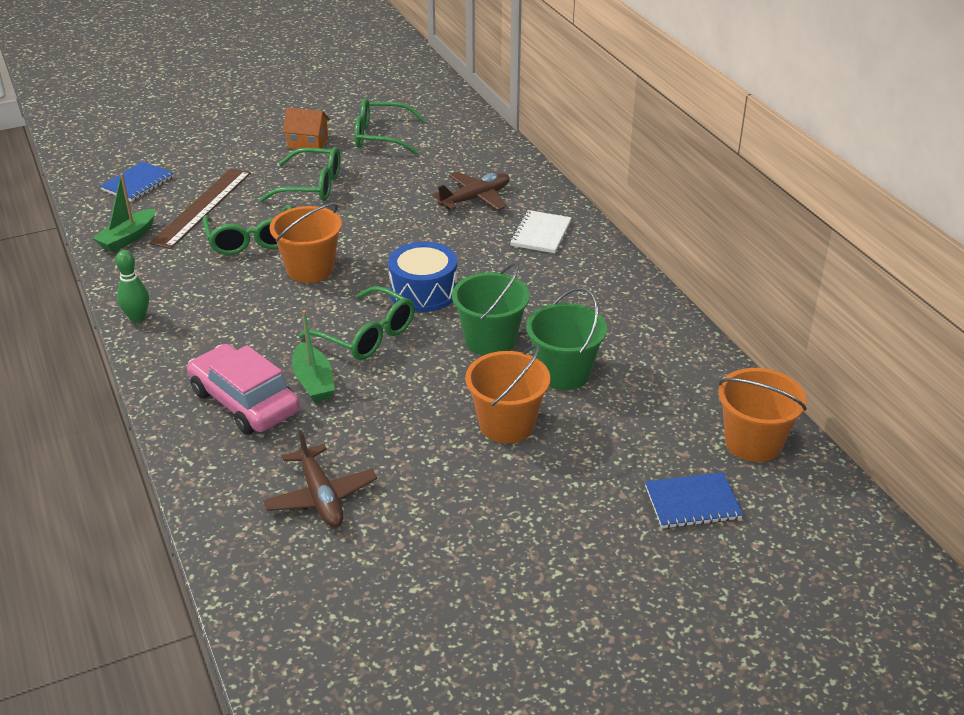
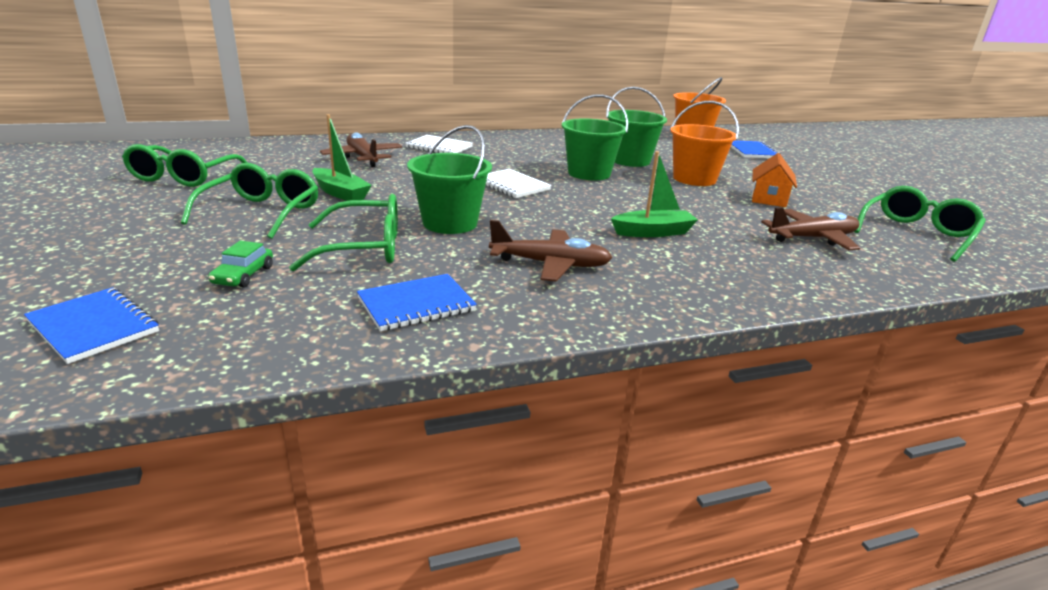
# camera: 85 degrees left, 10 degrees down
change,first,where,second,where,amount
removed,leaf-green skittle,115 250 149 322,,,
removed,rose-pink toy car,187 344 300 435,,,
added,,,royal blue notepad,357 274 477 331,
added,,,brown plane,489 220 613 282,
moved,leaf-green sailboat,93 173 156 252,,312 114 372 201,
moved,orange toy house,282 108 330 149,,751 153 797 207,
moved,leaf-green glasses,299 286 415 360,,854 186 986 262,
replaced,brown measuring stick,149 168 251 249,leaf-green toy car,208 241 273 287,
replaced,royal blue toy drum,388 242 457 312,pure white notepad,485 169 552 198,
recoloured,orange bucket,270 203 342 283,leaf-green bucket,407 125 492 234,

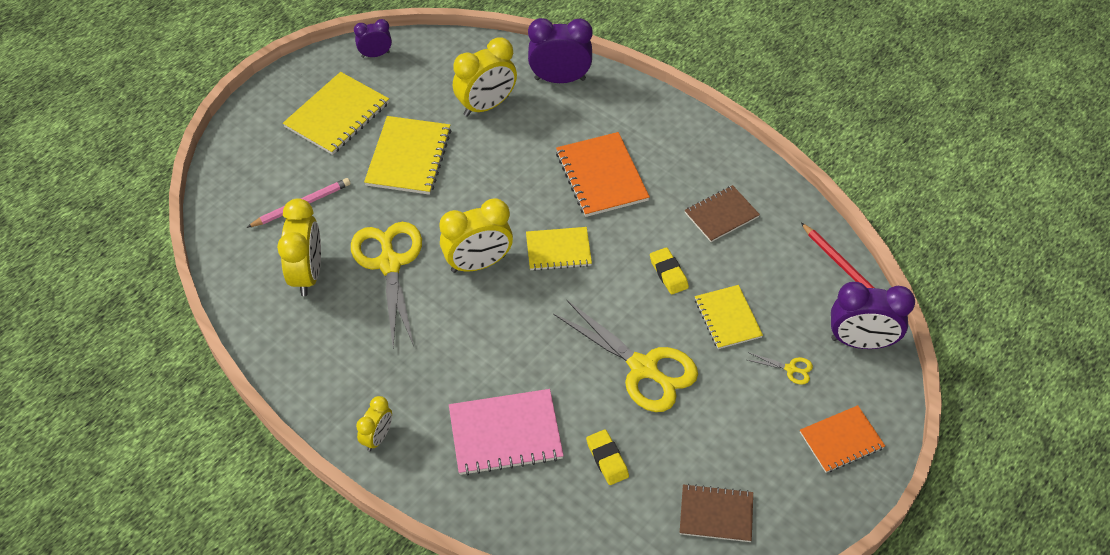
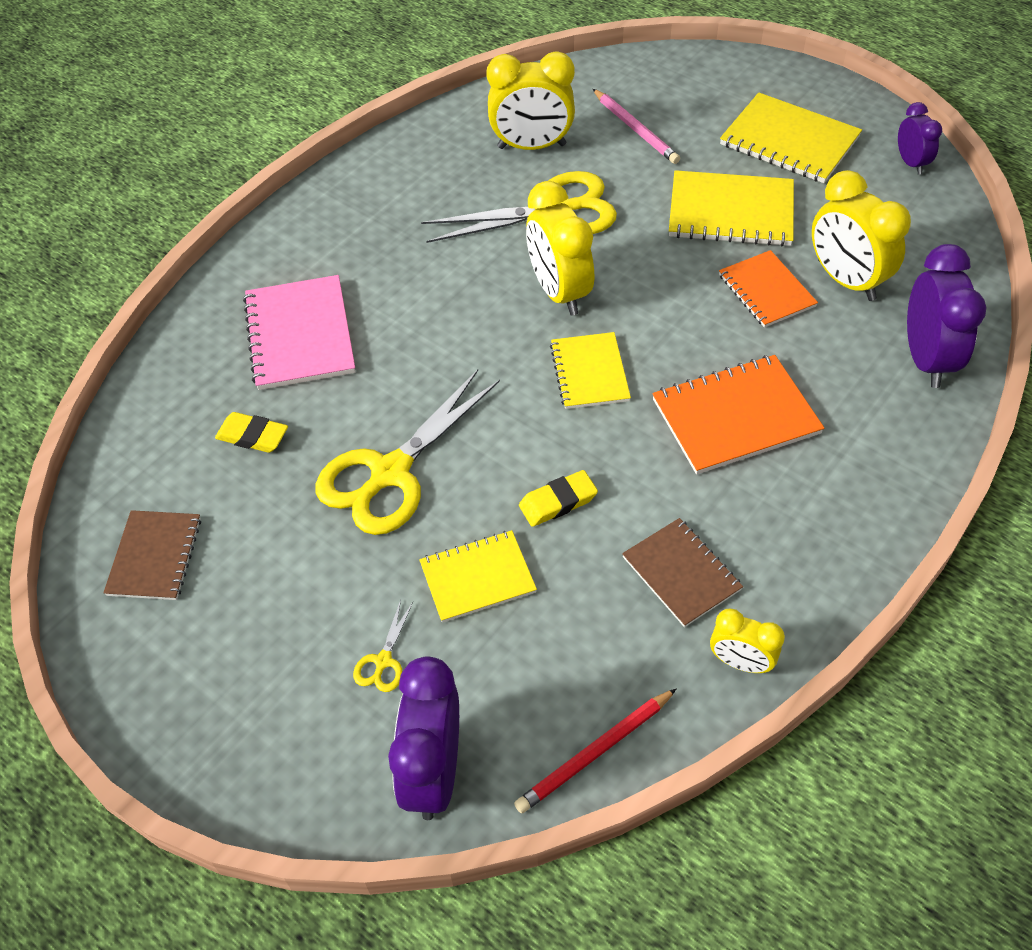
# camera: 90 degrees right, 0 degrees up
change,first,where,second,where,amount
moved,bright yellow bedside clock,356 396 392 451,,710 609 785 673,
moved,orange notepad,800 405 885 473,,719 250 818 328,
turned,bright yellow eraser,586 429 629 485,,215 412 288 453,45 degrees clockwise

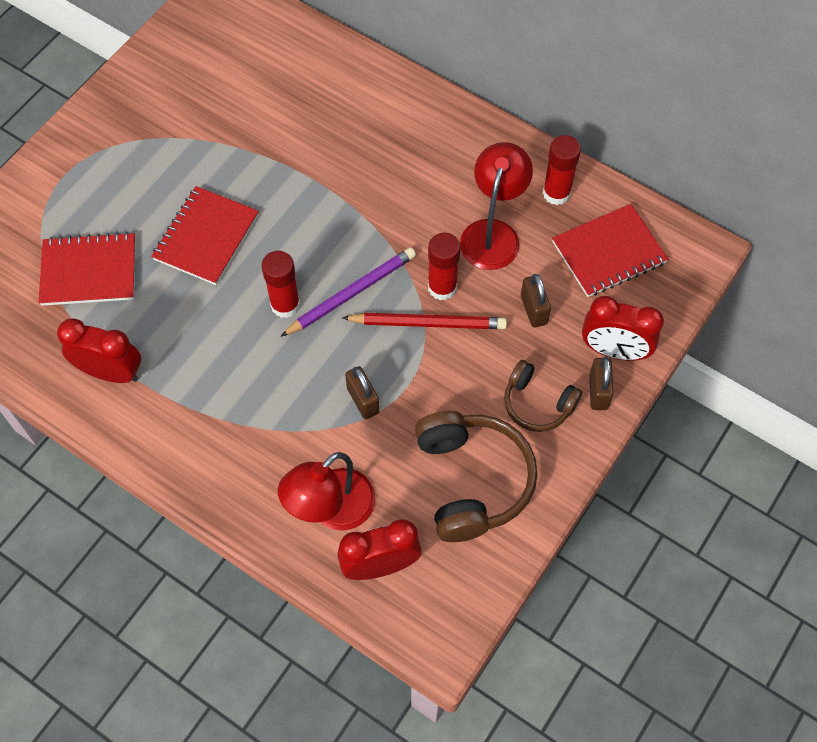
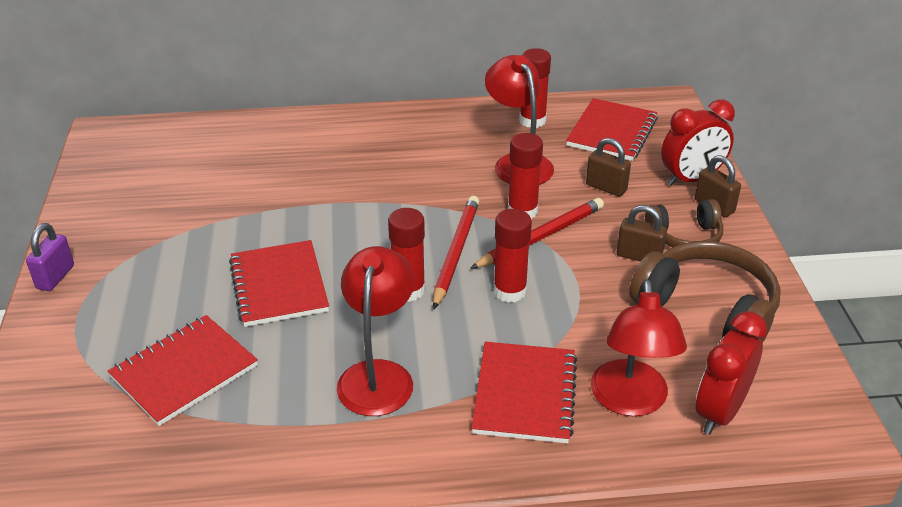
# camera: 40 degrees left, 25 degrees down
change,first,where,second,where,amount
removed,red bedside clock,57 318 141 383,,,
added,,,royal purple lock,26 223 74 291,
added,,,red lamp,337 246 414 416,
added,,,red notepad,471 342 577 443,
added,,,red glue stick,493 209 532 303,
moved,brown lock,345 366 379 419,,617 205 667 262,
recoloured,royal purple wooden pencil,280 247 416 337,red wooden pencil,433 196 479 309,

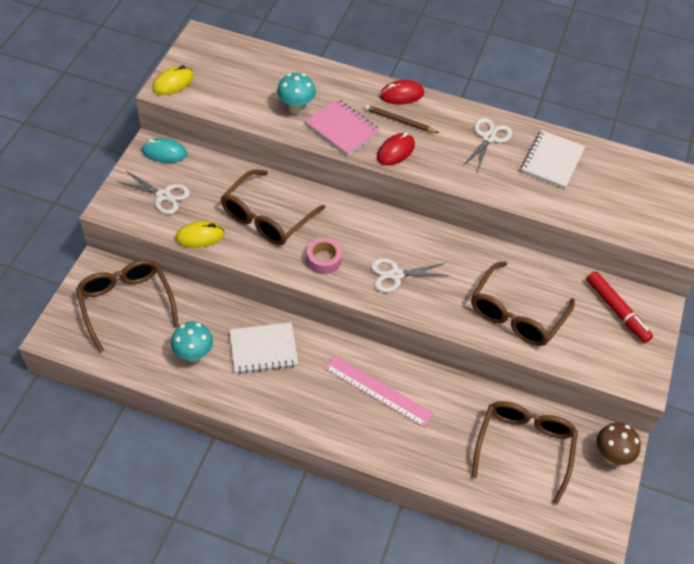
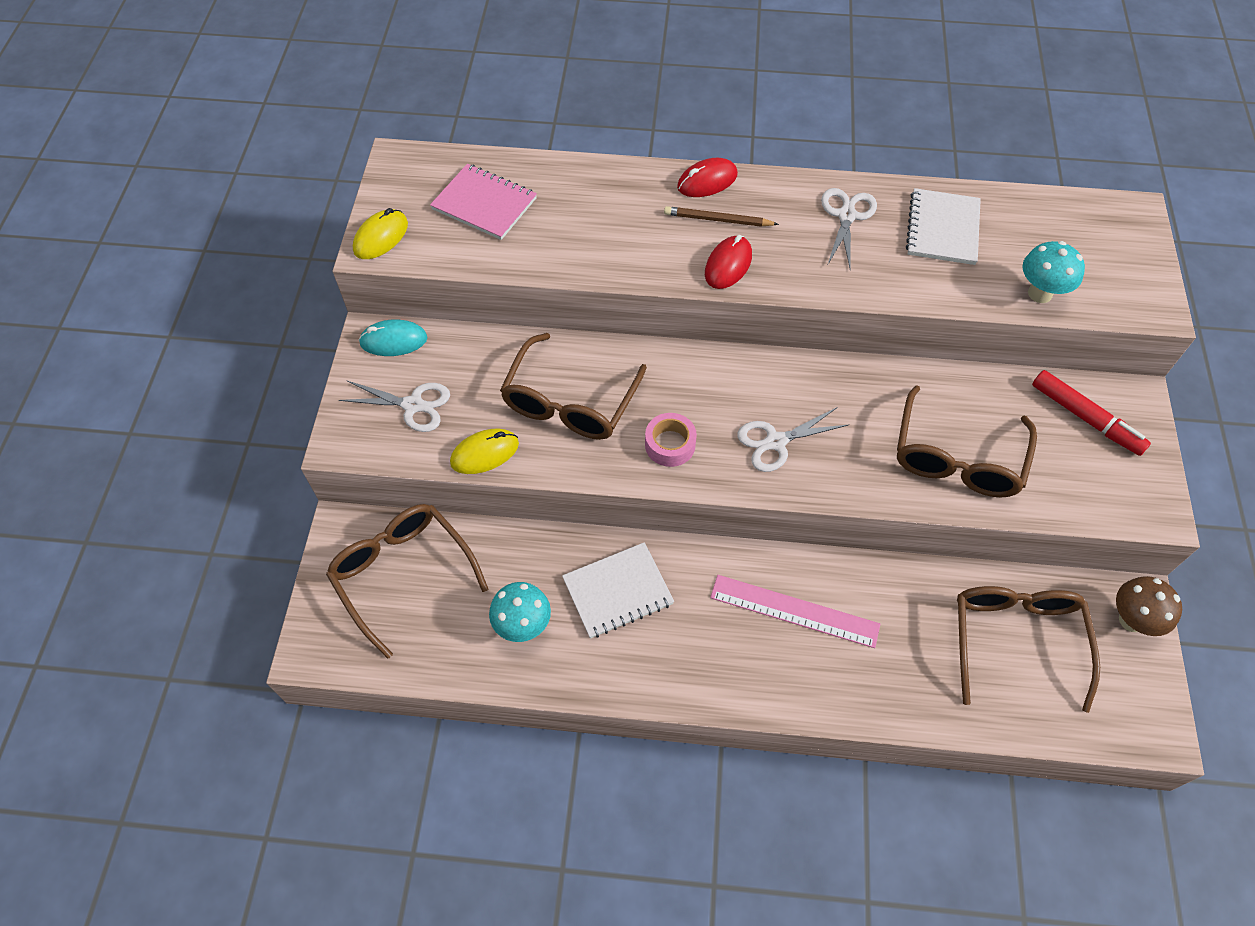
# camera: 10 degrees left, 5 degrees up
change,first,where,second,where,amount
moved,teal fungus,277 73 316 114,,1022 241 1085 303,
moved,rose-pink notepad,305 99 380 156,,430 164 537 240,

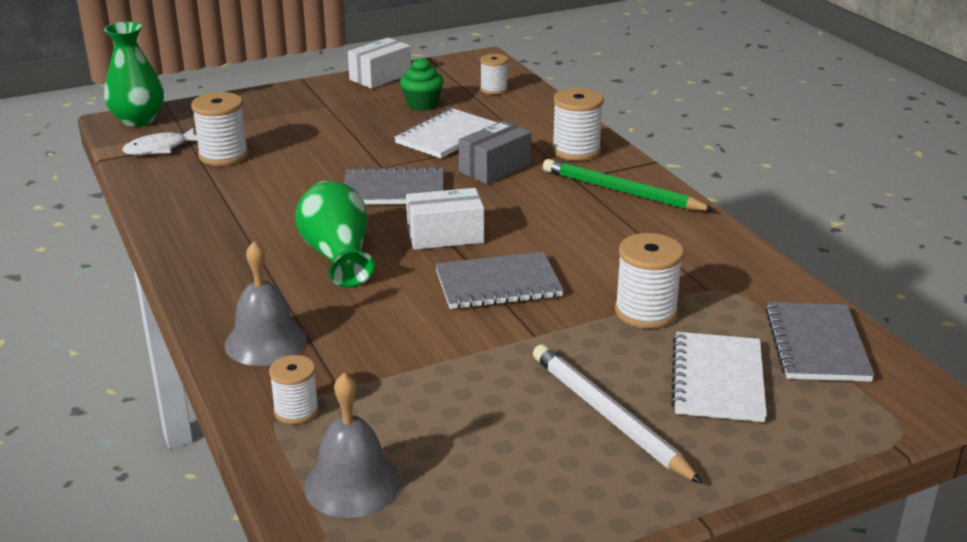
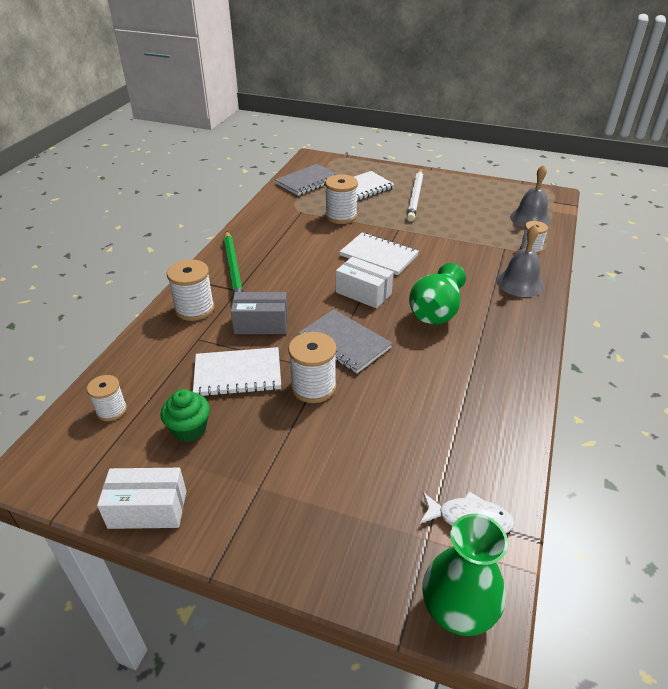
# camera: 135 degrees left, 10 degrees up
change,first,where,second,where,amount
moved,pure white bobbin,191 92 248 166,,288 332 337 403,
recoloured,ash-grey notepad,435 252 564 309,pure white notepad,339 232 419 275,

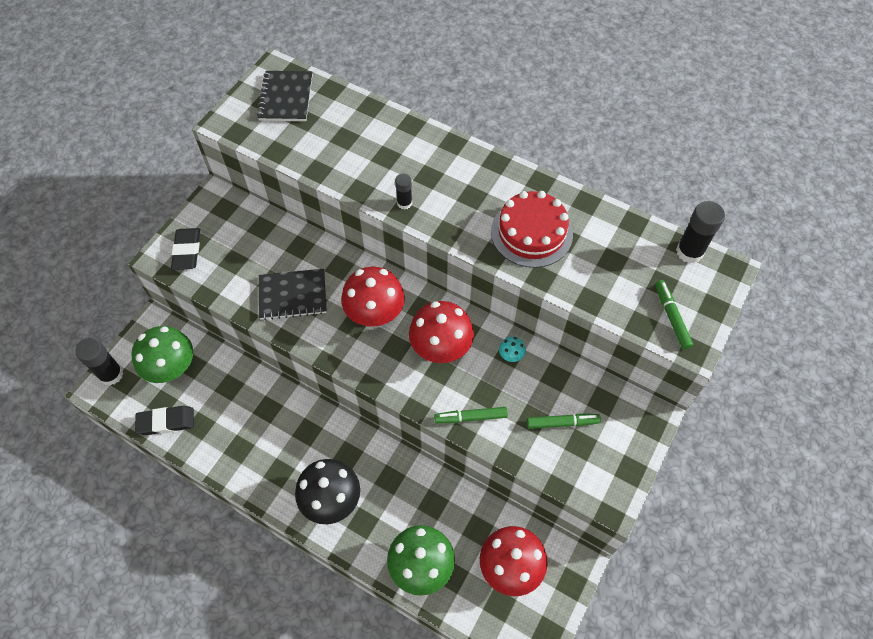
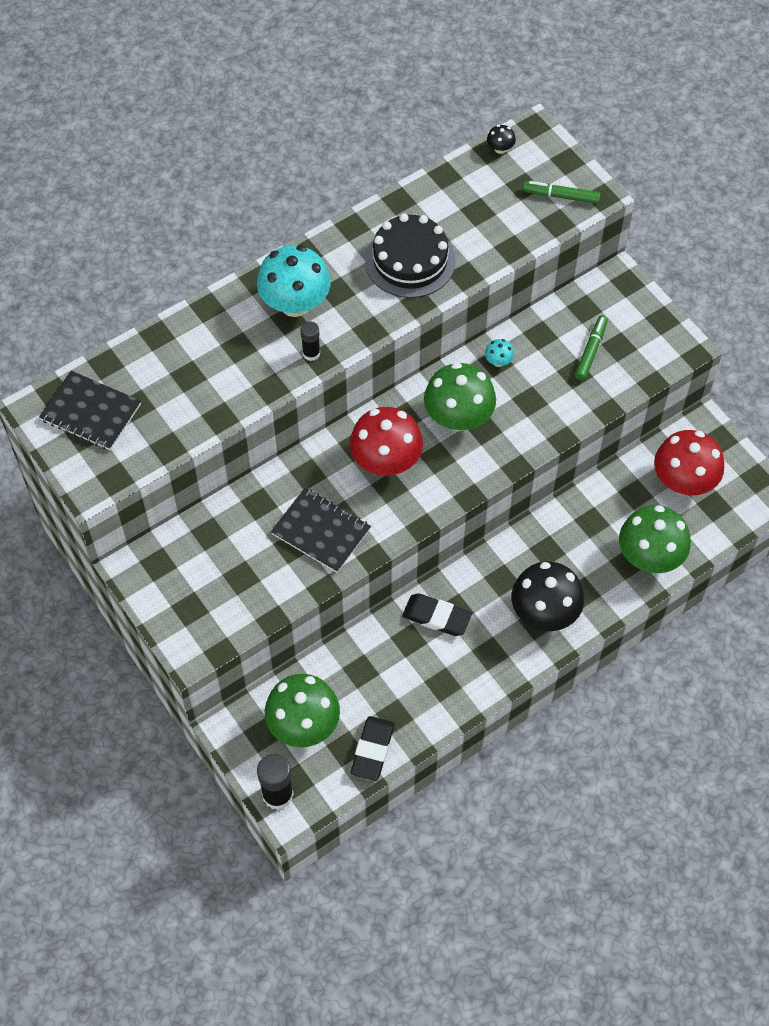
# camera: 65 degrees left, 0 degrees up
change,first,where,second,where,amount
removed,leaf-green marker,434 407 508 423,,,
added,,,teal fungus,257 245 331 317,
moved,ebony eraser,171 228 200 270,,402 594 472 636,
replaced,ebony glue stick,676 201 725 263,ebony fungus,487 125 516 154,
recoloured,red fungus,409 301 474 363,leaf-green fungus,424 362 496 431,
recoloured,red gateau,491 191 573 268,ebony gateau,365 213 456 298,
turned,ebony notepad,259 269 327 320,,271 488 371 573,75 degrees counterclockwise

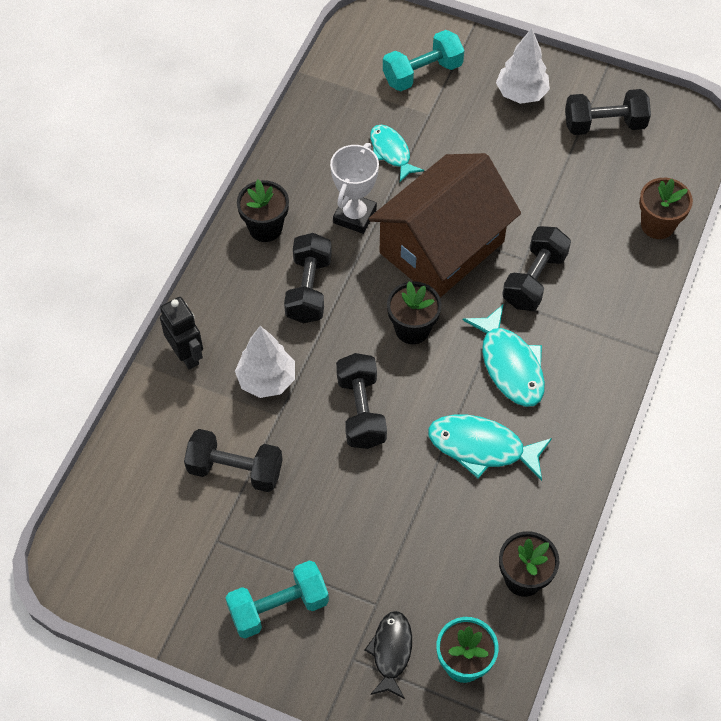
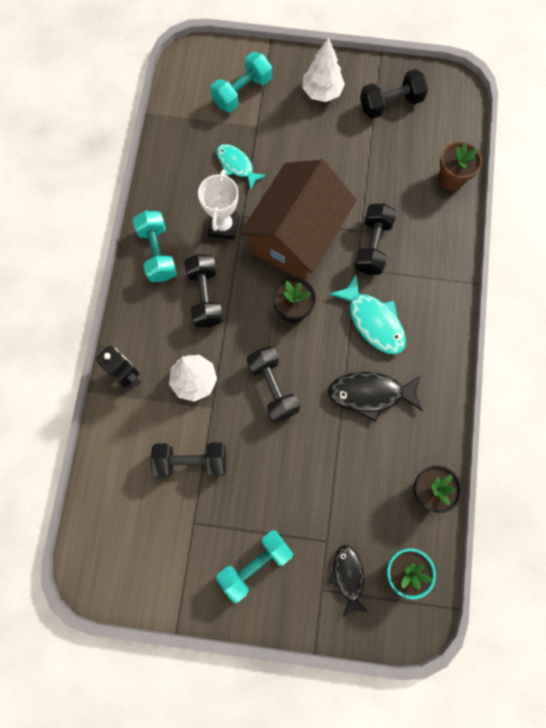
# camera: 15 degrees left, 15 degrees up
change,first,where,second,where,amount
replaced,ebony potted plant,237 180 289 242,teal dumbbell,133 211 177 282,
recoloured,teal toy fish,428 415 552 481,ebony toy fish,328 372 423 422,

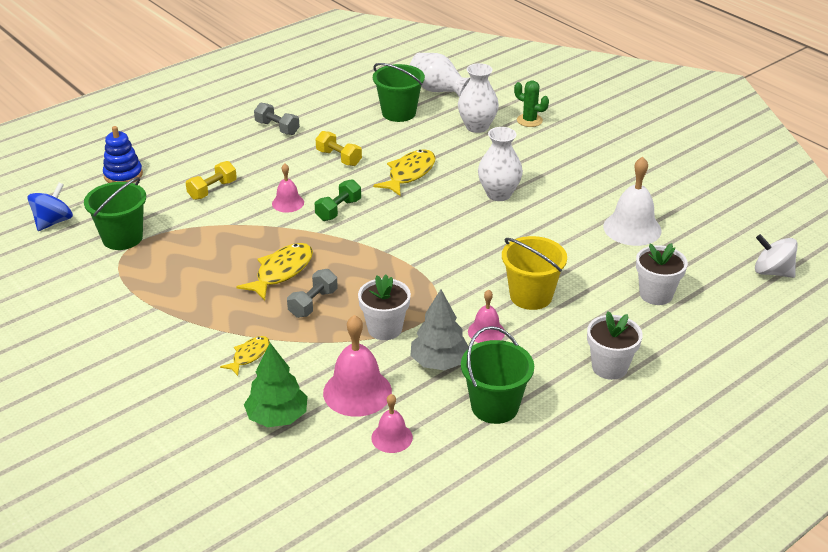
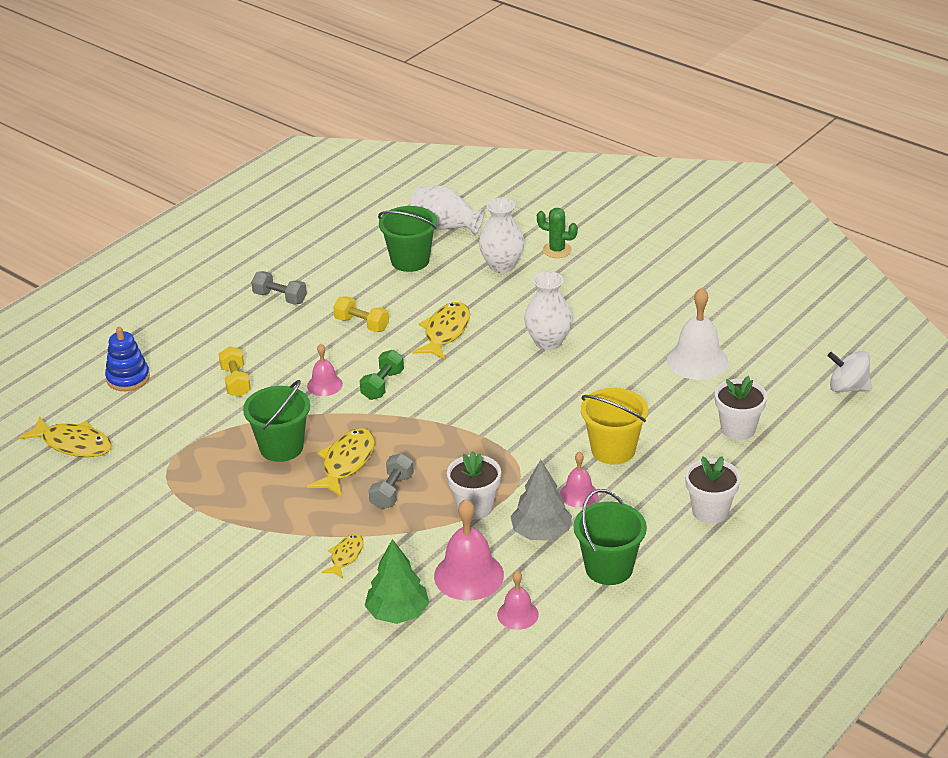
# camera: 10 degrees left, 0 degrees up
change,first,where,second,where,amount
moved,leaf-green bucket,84 177 146 250,,243 380 310 462,
replaced,royal blue whirligig,27 182 73 231,bright yellow toy fish,18 416 112 457,
turned,bright yellow dumbbell,186 161 237 200,,219 346 251 397,45 degrees counterclockwise

